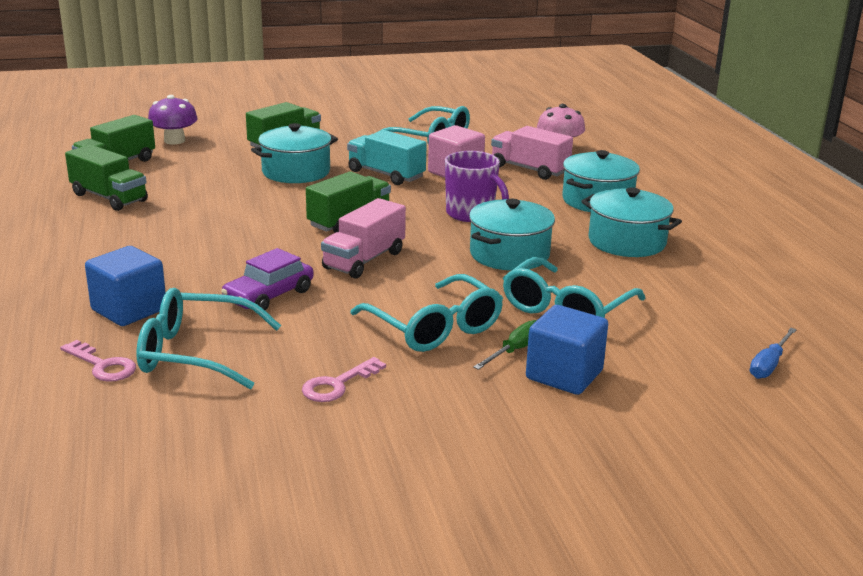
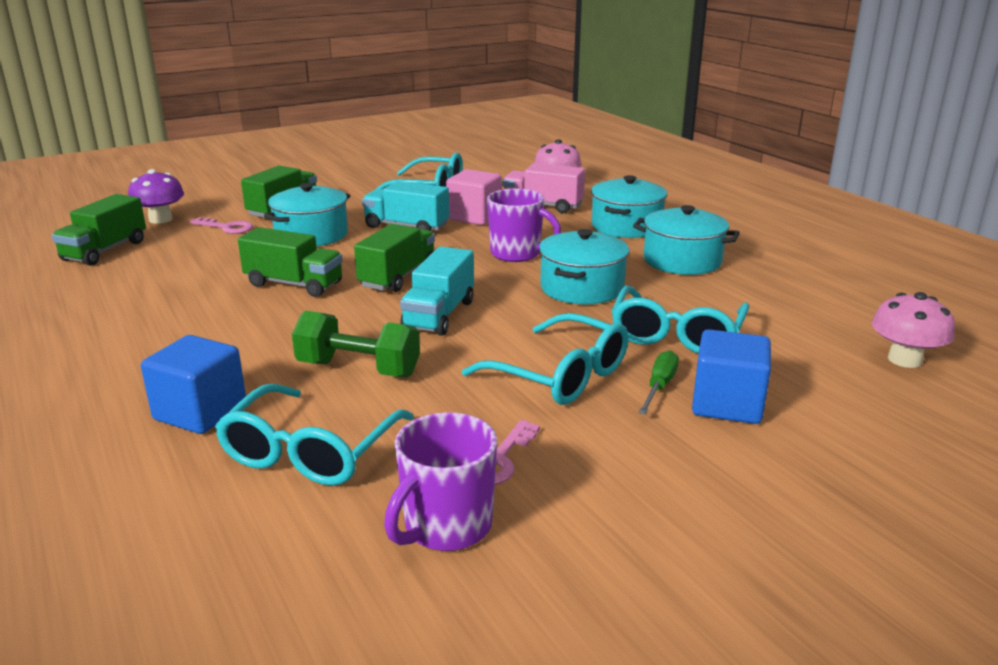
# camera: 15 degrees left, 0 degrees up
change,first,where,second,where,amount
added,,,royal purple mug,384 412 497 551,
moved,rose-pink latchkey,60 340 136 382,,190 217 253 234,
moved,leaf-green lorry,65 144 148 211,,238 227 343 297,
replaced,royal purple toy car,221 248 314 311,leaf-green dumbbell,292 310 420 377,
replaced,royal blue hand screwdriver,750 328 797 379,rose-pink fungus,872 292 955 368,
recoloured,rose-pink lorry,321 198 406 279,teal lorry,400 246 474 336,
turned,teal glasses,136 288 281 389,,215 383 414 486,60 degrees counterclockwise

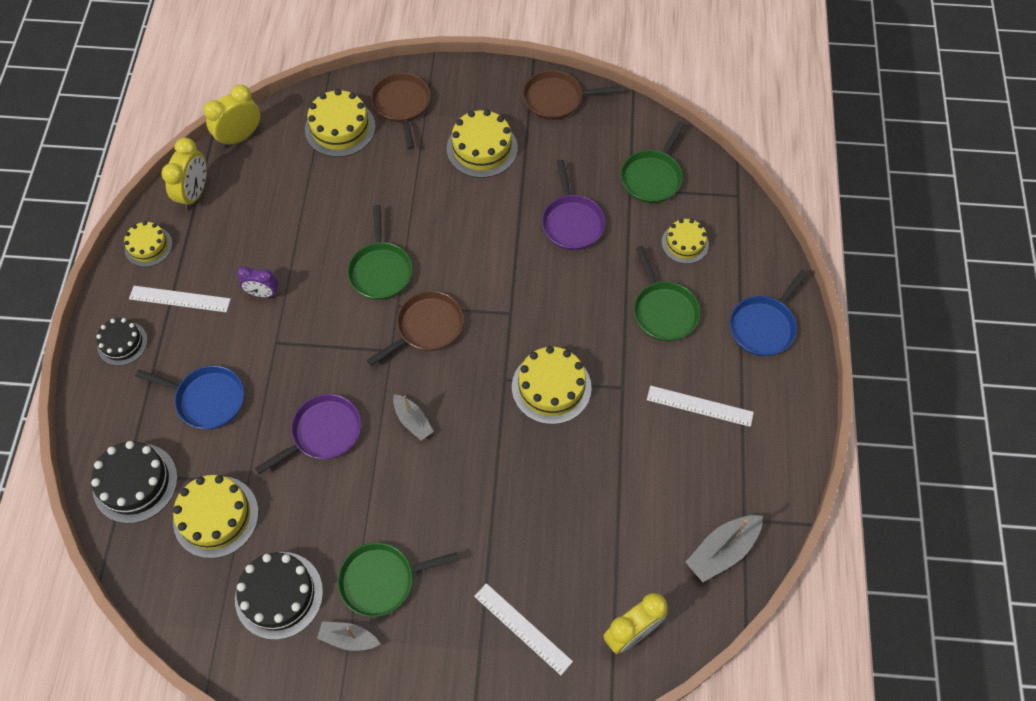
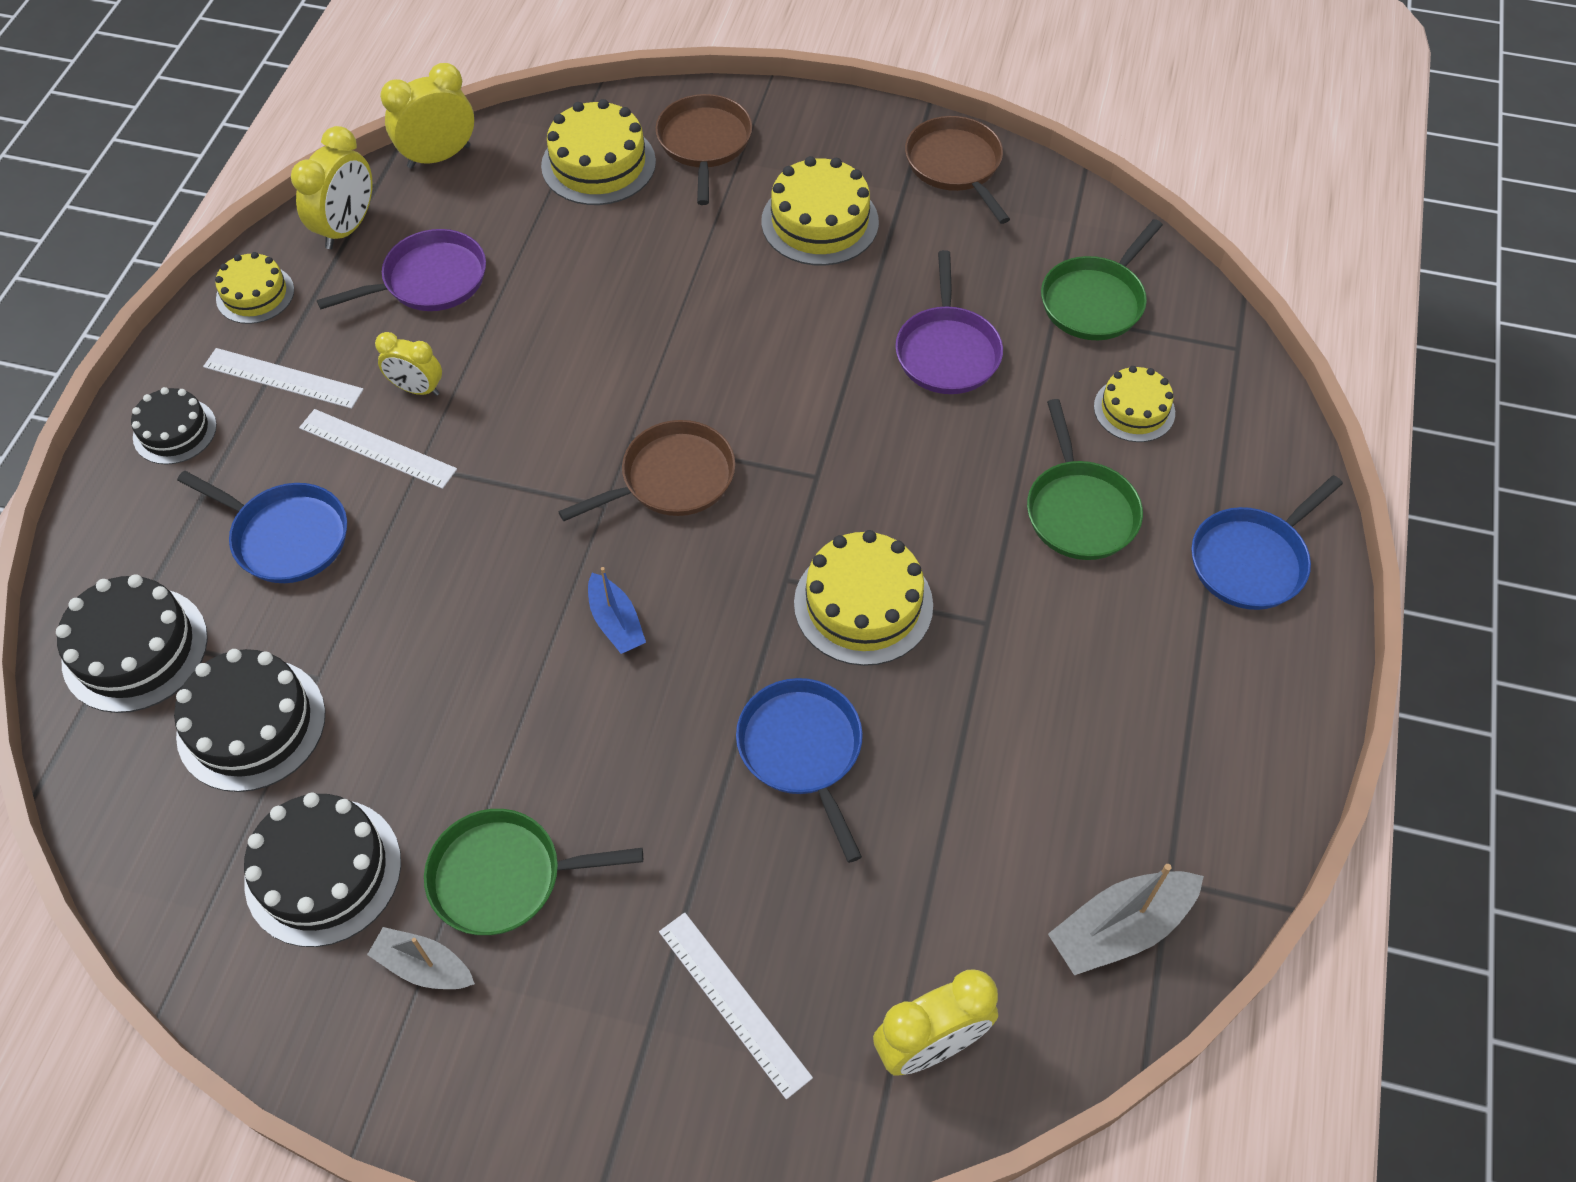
# camera: 10 degrees right, 5 degrees down
change,first,where,second,where,amount
removed,leaf-green skillet,347 205 413 300,,,
added,,,royal blue skillet,736 678 863 863,
moved,royal purple skillet,255 394 361 474,,317 229 486 311,
moved,pure white measuring stick,647 386 754 427,,299 409 457 489,
recoloured,bright yellow gateau,173 475 259 558,ebony gateau,174 649 325 792,
recoloured,royal purple bedside clock,237 266 278 298,bright yellow bedside clock,375 332 442 396,
recoloured,ash-grey sailboat,393 394 434 440,royal blue sailboat,588 567 646 654,
turned,brown skillet,523 70 621 120,,905 116 1010 224,60 degrees clockwise

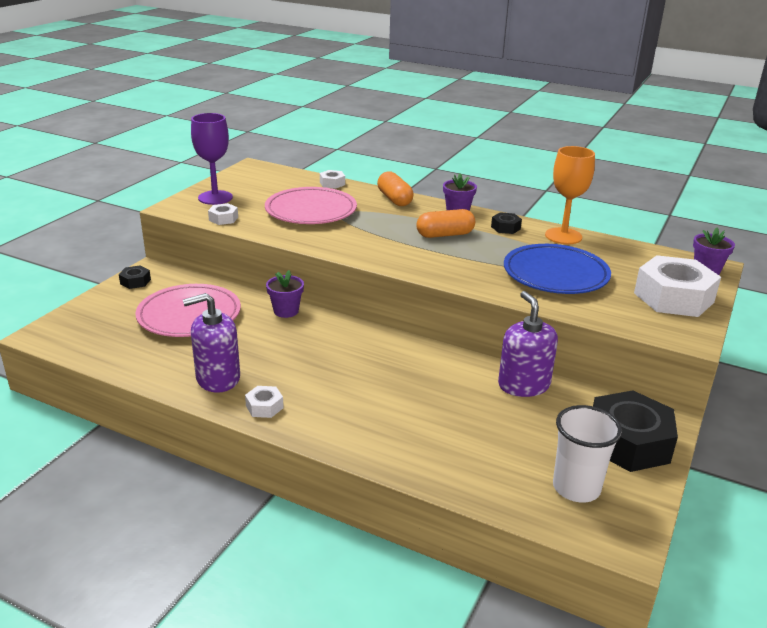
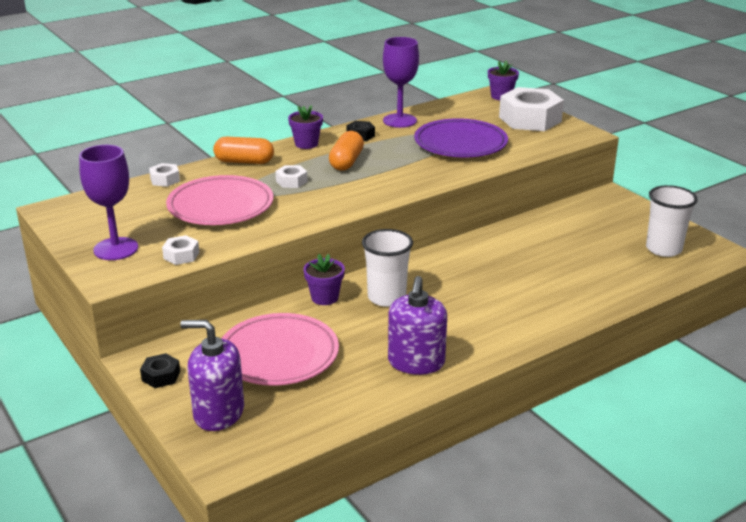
# camera: 60 degrees left, 0 degrees up
change,first,where,second,where,amount
removed,ebony hexagon nut,593 390 678 472,,,
added,,,pure white beaker,362 229 413 307,
moved,pure white hexagon nut,245 386 284 418,,275 165 307 188,
moved,royal purple pump bottle,498 291 558 397,,180 320 244 431,
recoloured,royal blue plate,504 244 611 294,royal purple plate,414 118 508 157,
recoloured,orange goblet,545 146 595 244,royal purple goblet,383 37 419 128,

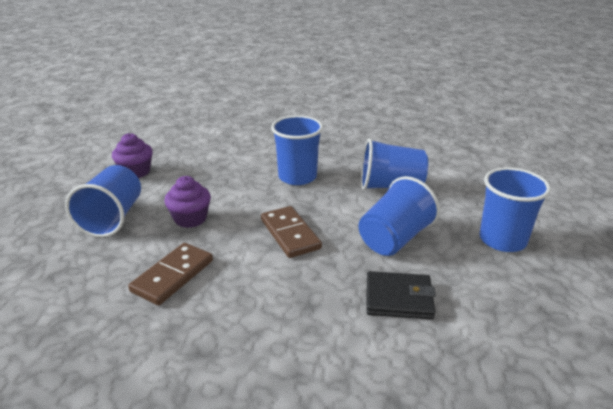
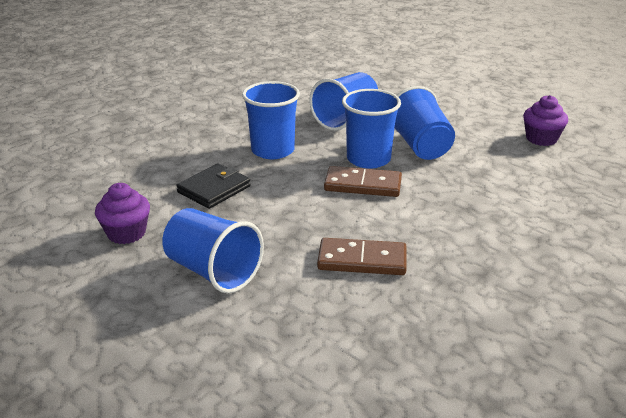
# camera: 55 degrees left, 0 degrees up
change,first,where,second,where,amount
moved,royal purple muffin,164 176 211 228,,523 95 568 146,
moved,ebony card wallet,366 271 436 320,,176 164 251 209,
moved,royal blue beaker,479 167 551 252,,342 89 401 169,
turned,brown domino tile,128 243 213 306,,317 238 407 275,60 degrees counterclockwise

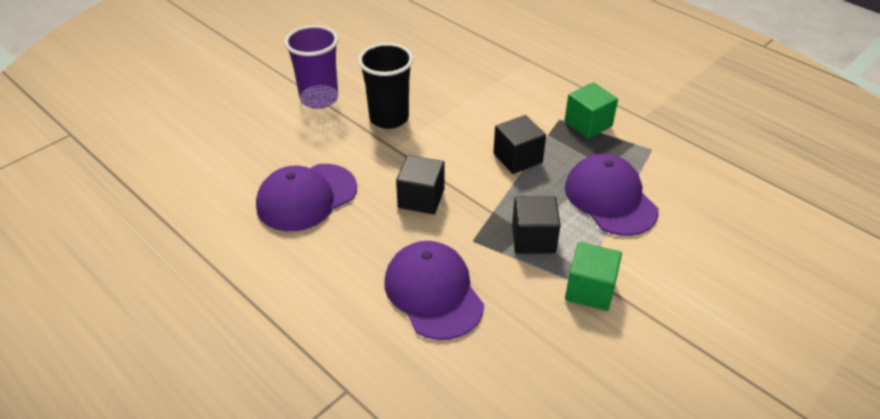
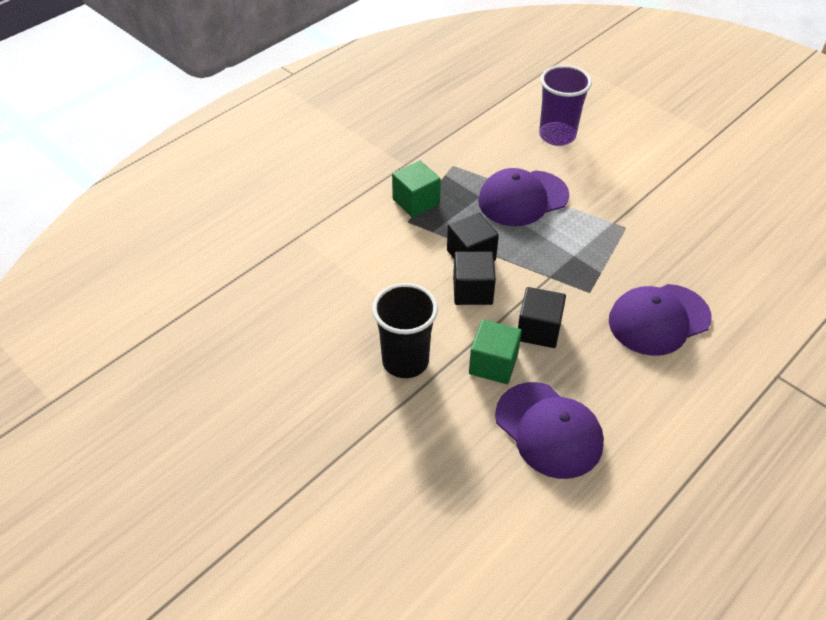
# camera: 90 degrees left, 5 degrees up
change,first,where,second,where,amount
moved,royal purple beaker,284 25 338 109,,539 65 592 146,
moved,ebony solid cube,512 196 561 253,,453 252 496 305,
moved,leaf-green solid cube,565 242 622 311,,469 320 522 384,

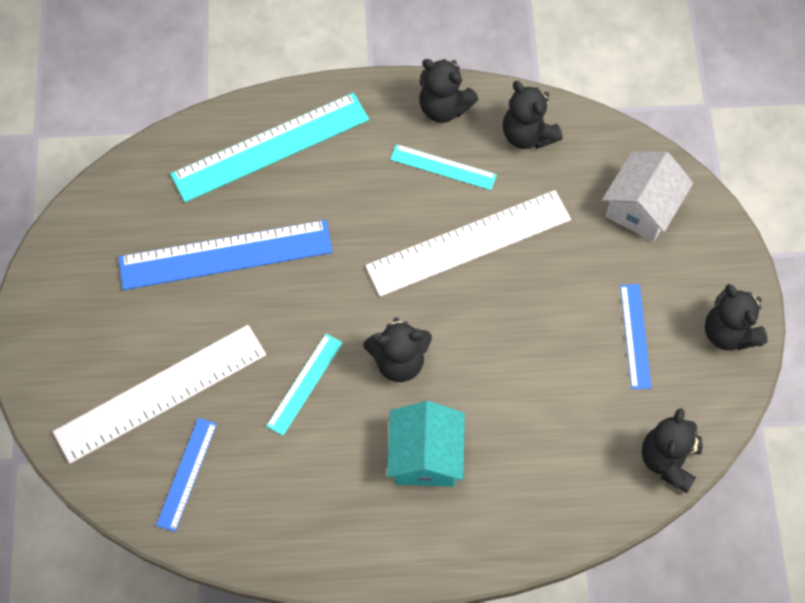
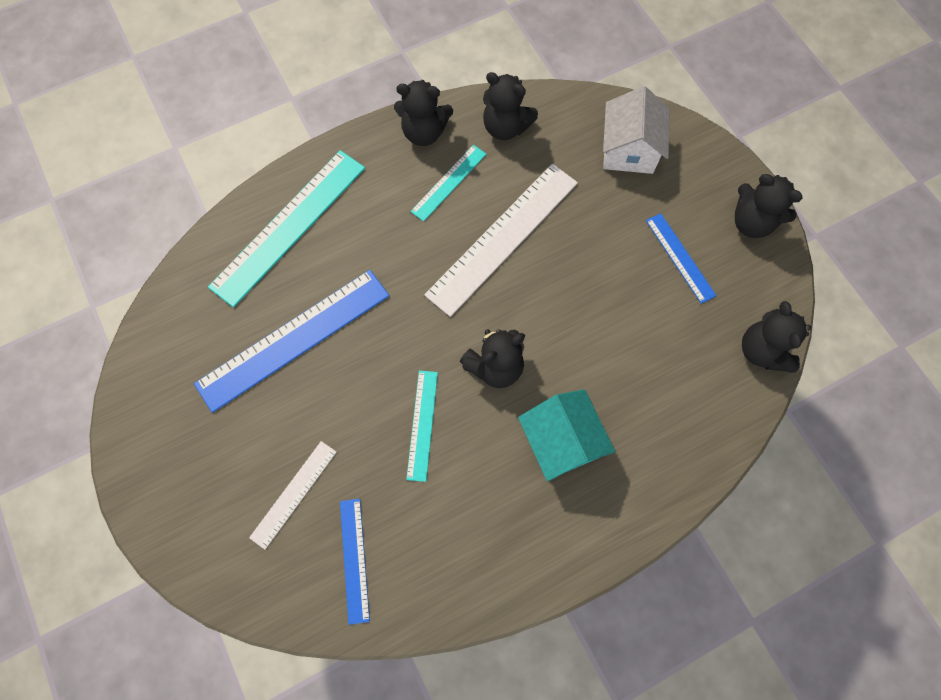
# camera: 25 degrees left, 5 degrees up
change,first,where,second,where,amount
turned,teal measuring stick,390 144 497 190,,410 145 486 221,45 degrees counterclockwise
resized,pure white measuring stick,53 325 266 464,,249 441 337 550,x0.52

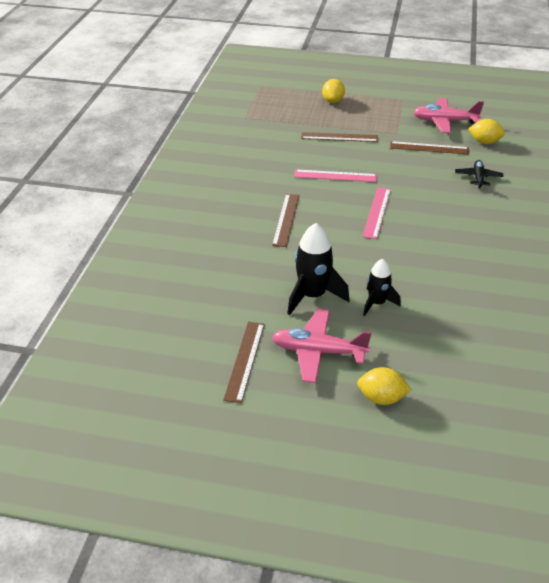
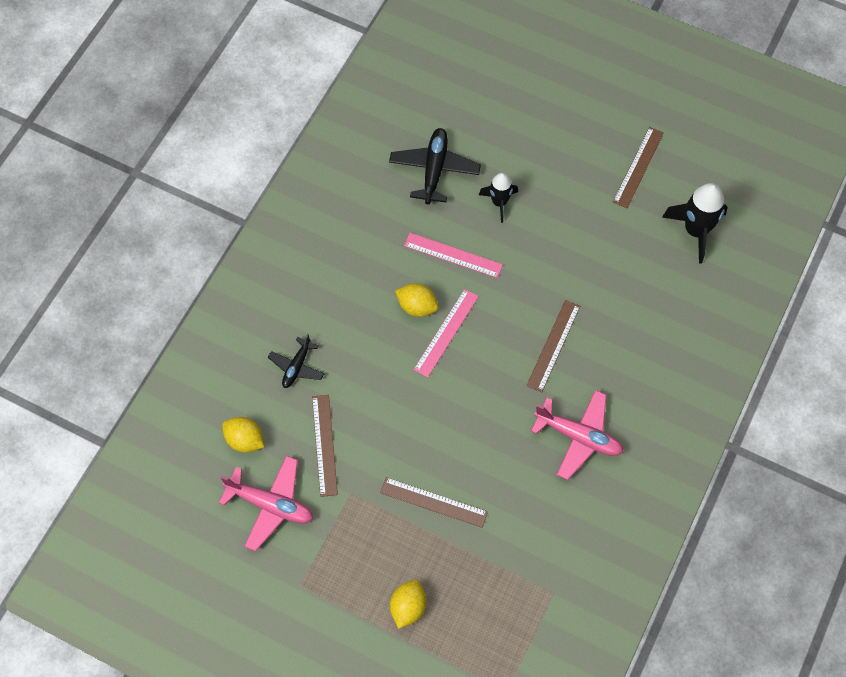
# camera: 165 degrees left, 25 degrees up
change,first,where,second,where,amount
added,,,ebony plane,389 128 481 204,
moved,rose-pink plane,272 309 372 383,,531 390 624 480,
moved,ebony toy rocket,287 223 350 315,,662 183 728 263,
moved,rose-pink measuring stick,294 169 377 182,,404 233 503 278,
moved,bright yellow citrus fruit,357 367 412 405,,395 283 438 317,
turned,brown measuring stick,390 141 469 155,,312 395 338 497,60 degrees clockwise

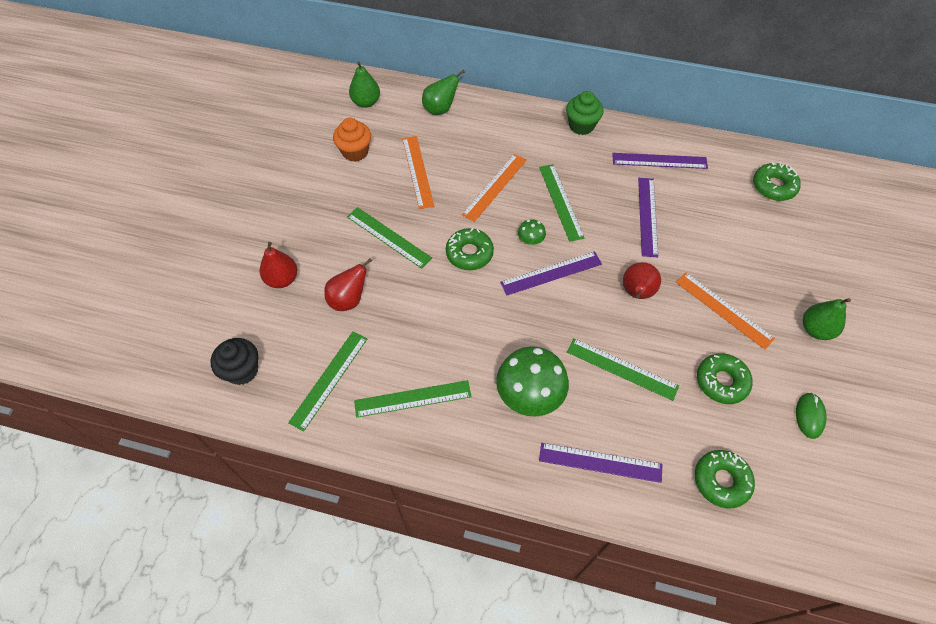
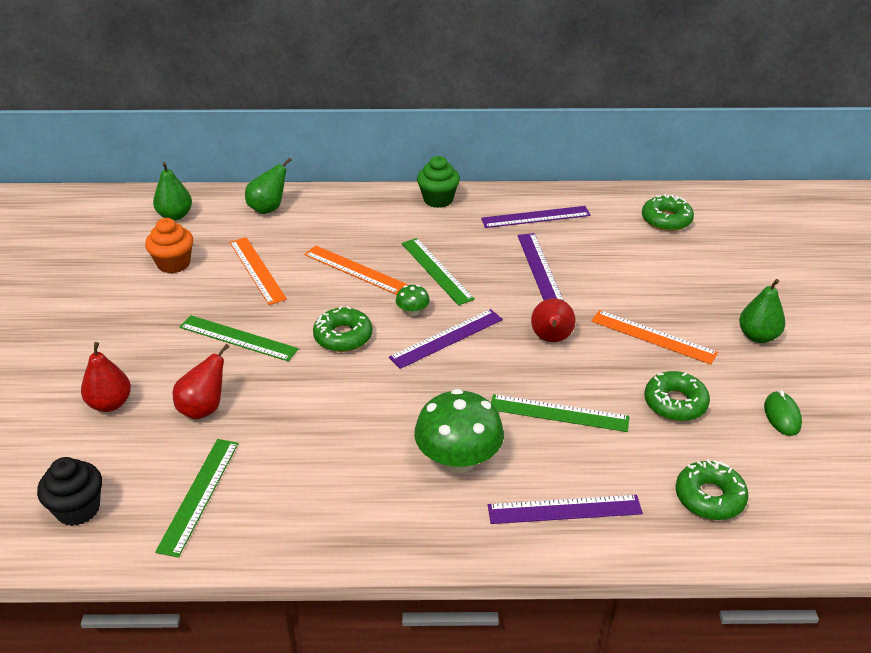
# camera: 15 degrees left, 20 degrees down
change,first,where,second,where,amount
removed,leaf-green measuring stick,354 380 472 418,,,
turned,orange measuring stick,462 154 527 222,,304 246 408 295,75 degrees counterclockwise

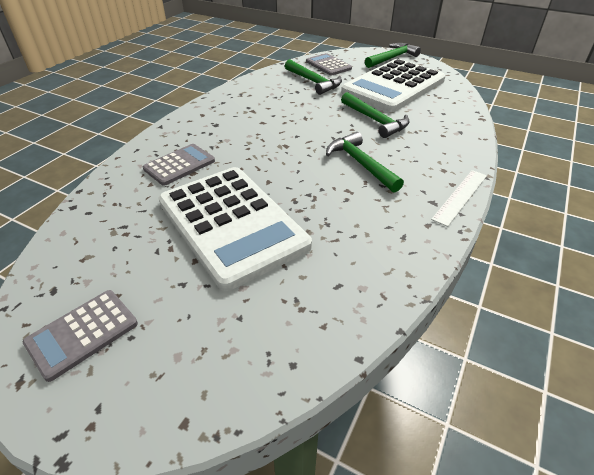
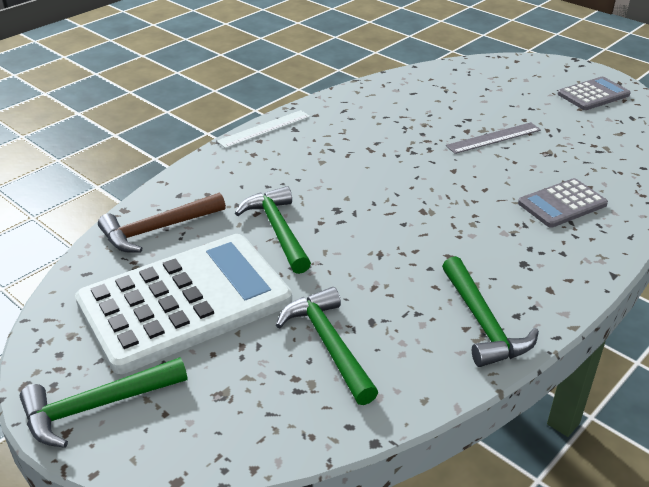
# camera: 165 degrees left, 5 degrees down
change,first,where,second,where,amount
removed,ash-grey pocket calculator,306 53 352 76,,,
added,,,brown claw hammer,98 193 226 253,
moved,leaf-green claw hammer,326 132 404 193,,442 256 539 367,
replaced,pure white pocket calculator,158 167 312 291,ash-grey measuring stick,446 122 541 154,

